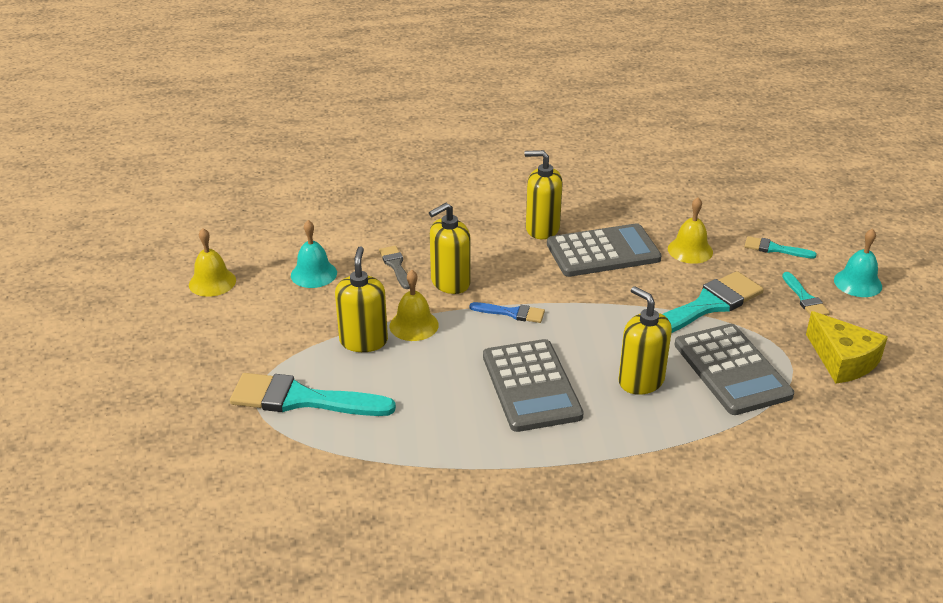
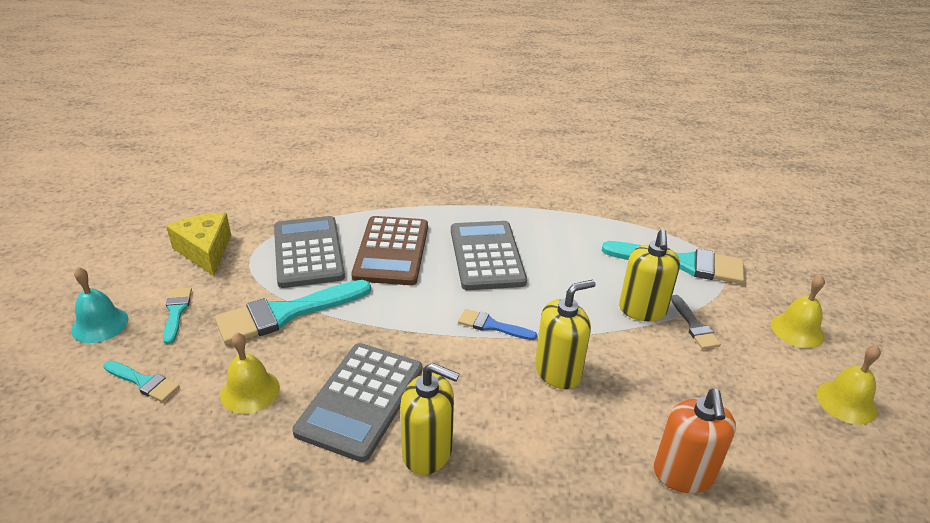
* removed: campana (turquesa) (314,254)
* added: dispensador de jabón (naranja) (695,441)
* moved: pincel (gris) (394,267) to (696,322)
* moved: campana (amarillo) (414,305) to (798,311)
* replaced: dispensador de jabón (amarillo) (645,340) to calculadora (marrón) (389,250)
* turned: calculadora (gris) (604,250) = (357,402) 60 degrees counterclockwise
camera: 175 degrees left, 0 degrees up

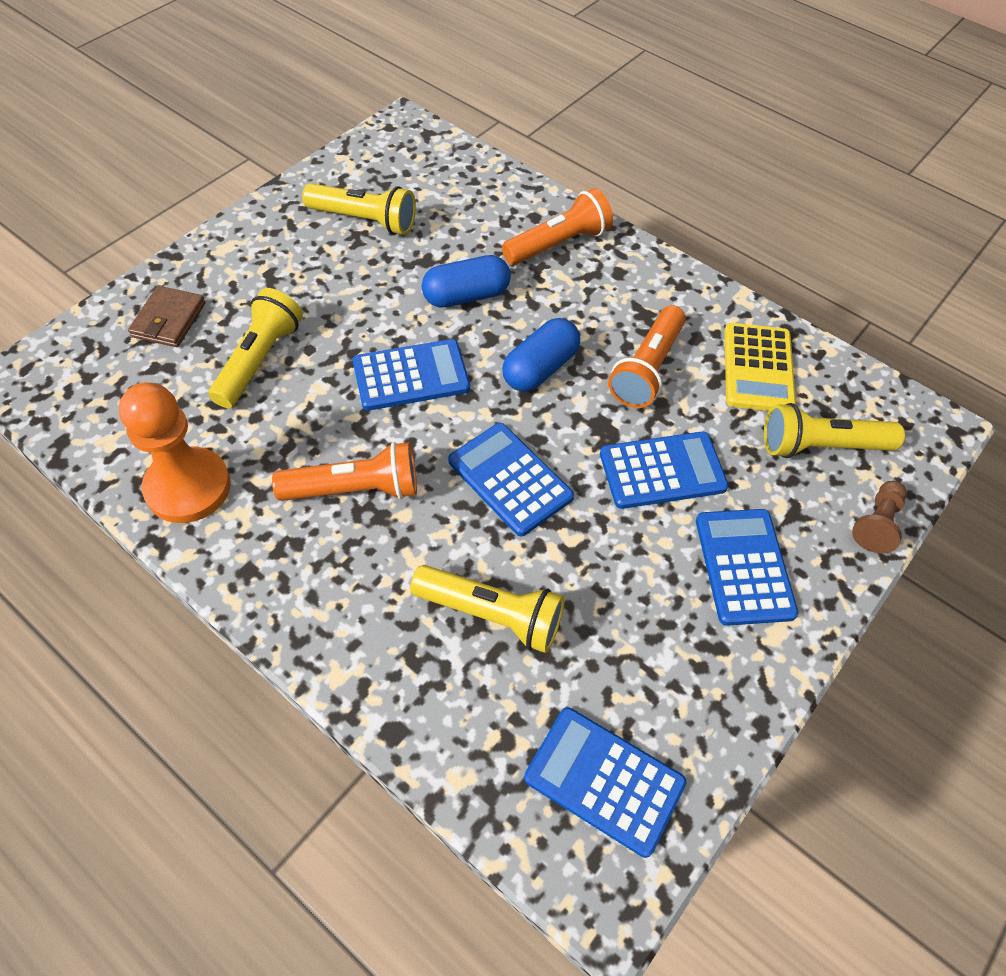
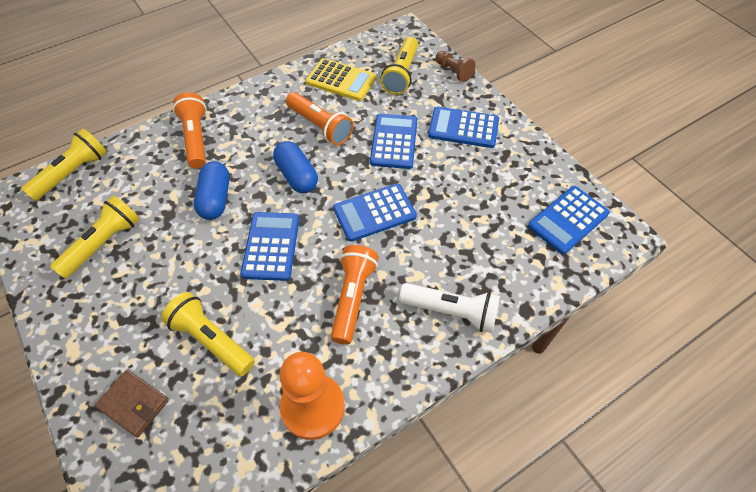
* added: lámpara de mano (blanco) (449,308)
* moved: lámpara de mano (amarillo) (487,609) to (64,164)
camera: 70 degrees left, 0 degrees up

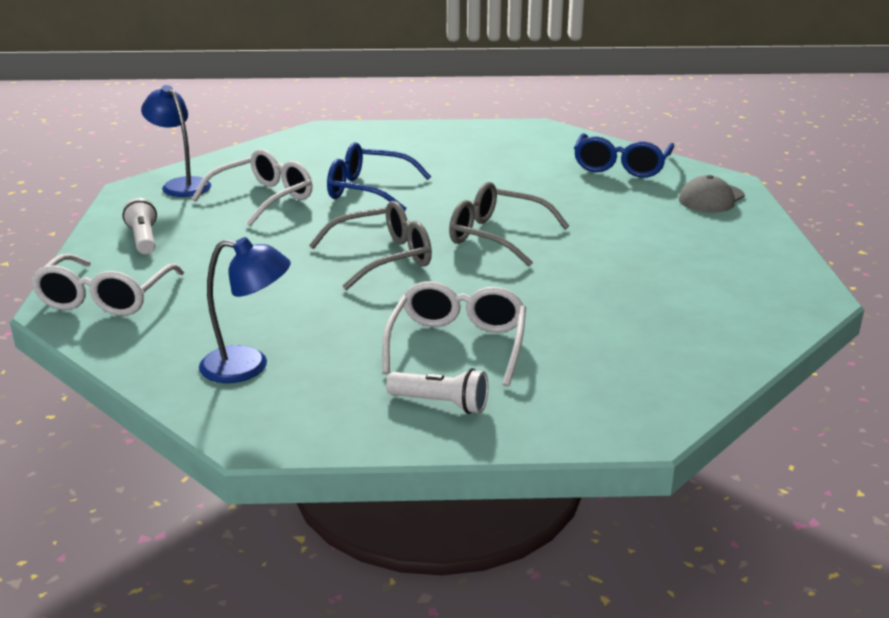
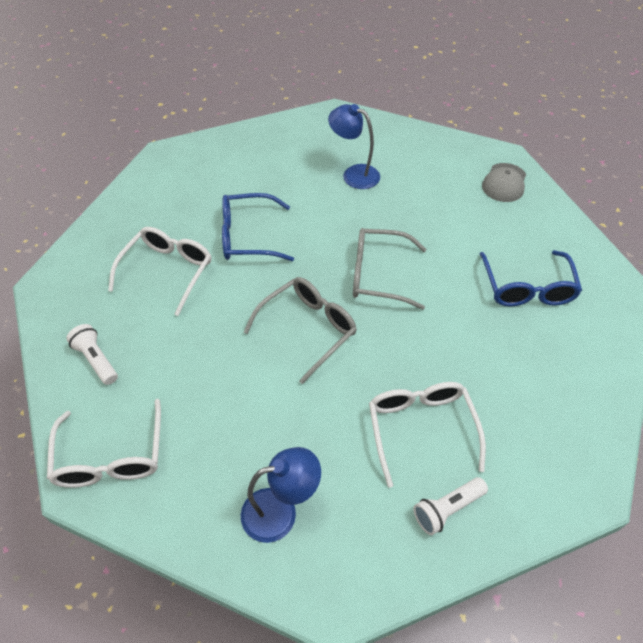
* moved: lámpara (azul) (176,141) to (354,146)
* moved: gafas (azul) (624,155) to (531,278)
* turned: lámpara de mano (blanco) (437,391) = (450,506) 150 degrees clockwise
camera: 20 degrees left, 25 degrees up

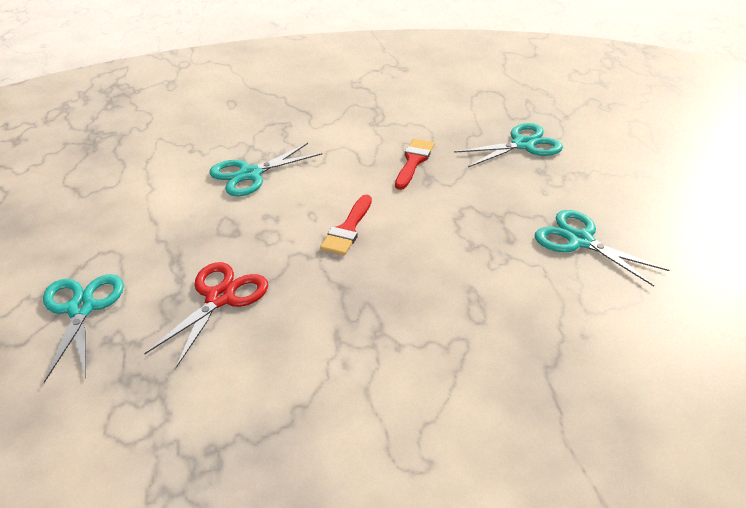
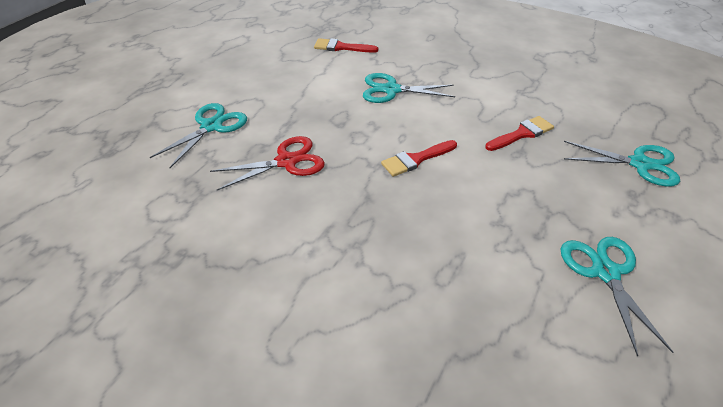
* added: pincel (rojo) (346,45)
camera: 40 degrees right, 5 degrees up

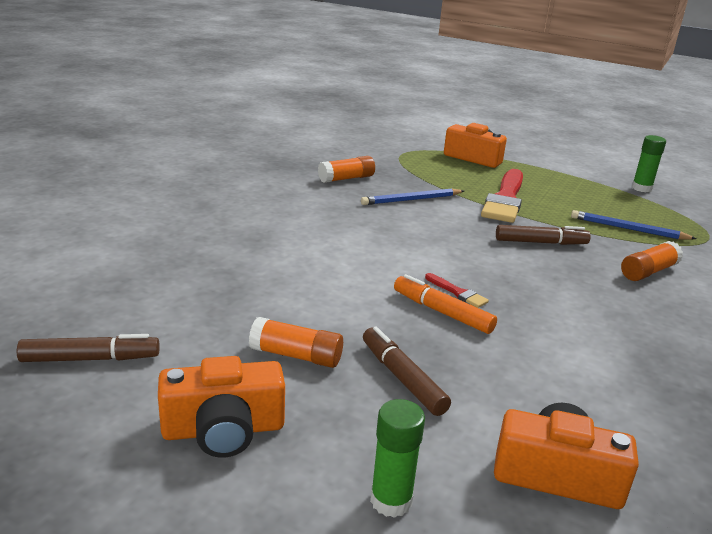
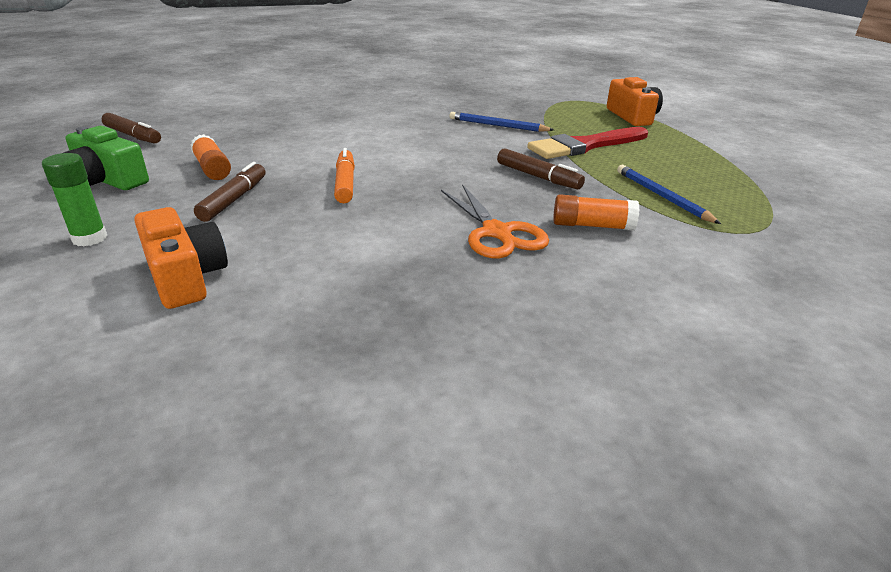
* removed: barra de pegamento (naranja) (346,169)
* removed: pincel (rojo) (457,290)
* removed: barra de pegamento (verde) (649,163)
* added: tijeras (naranja) (495,221)
* recoloured: cámara (naranja) (221,407) to cámara (verde) (106,158)
camera: 45 degrees right, 5 degrees up

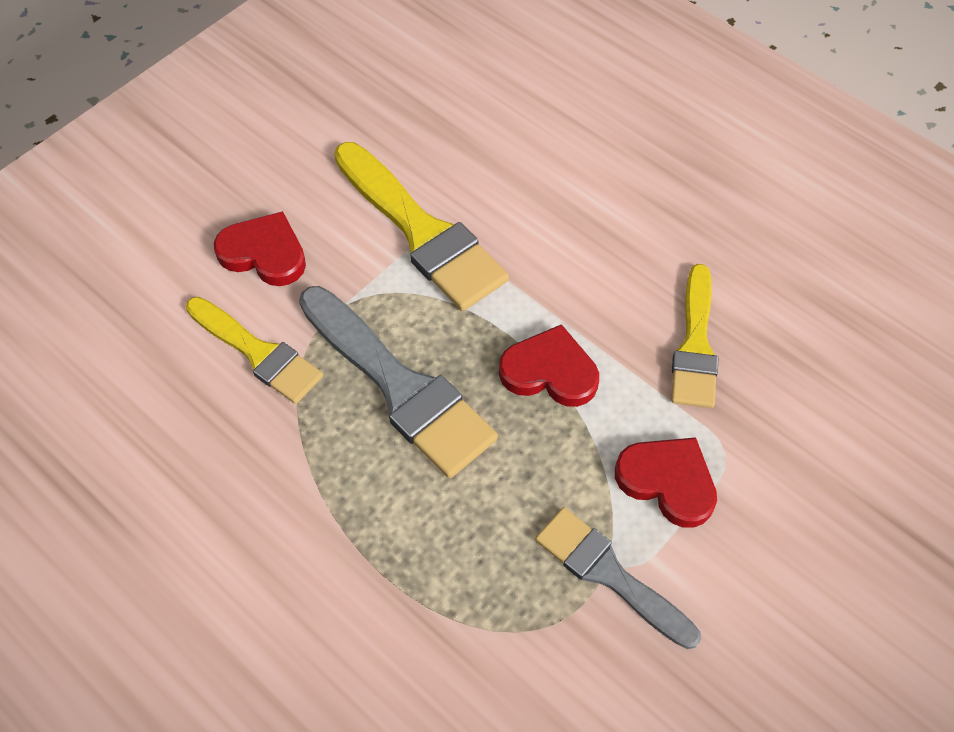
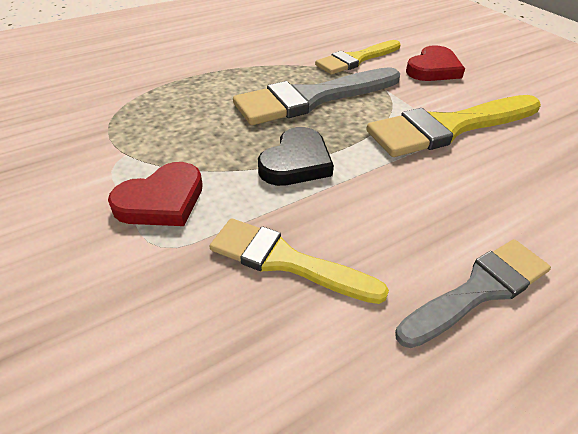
* moved: pincel (gris) (618,578) to (473,293)
* recoloured: corazón (rojo) (549,365) to corazón (negro) (296,156)
camera: 105 degrees right, 15 degrees down

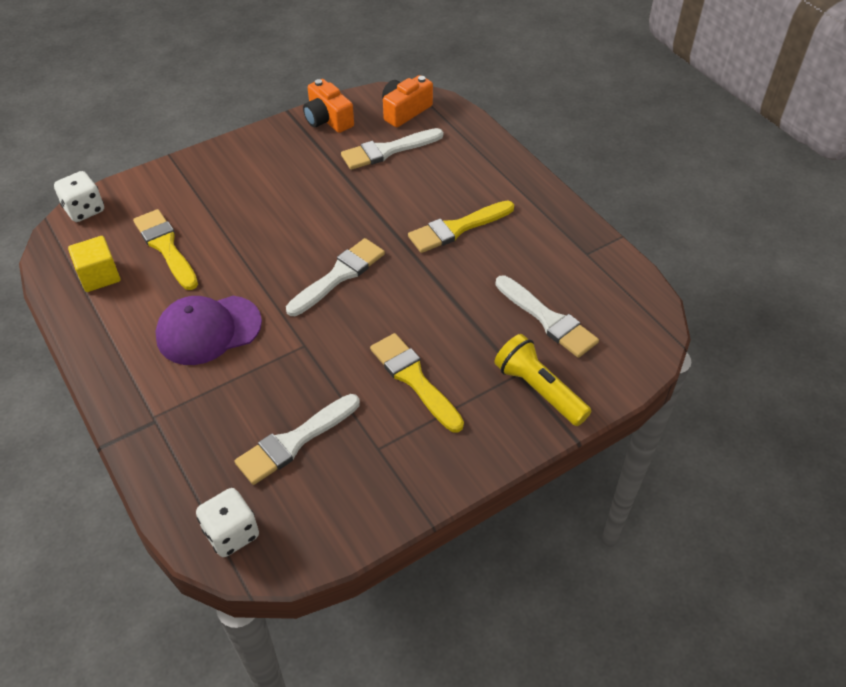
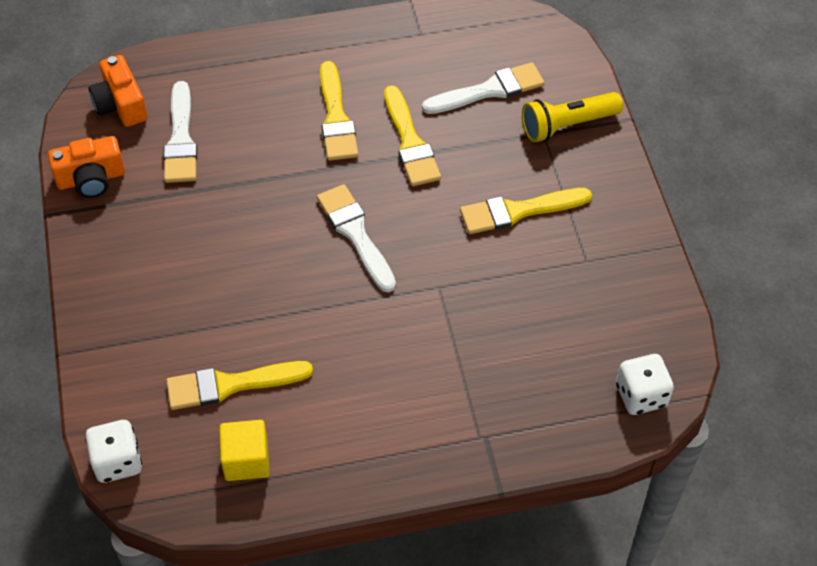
* removed: gorra (morado) (208,330)
* removed: pincel (blanco) (297,439)
* added: pincel (amarillo) (412,136)
camera: 70 degrees left, 5 degrees up

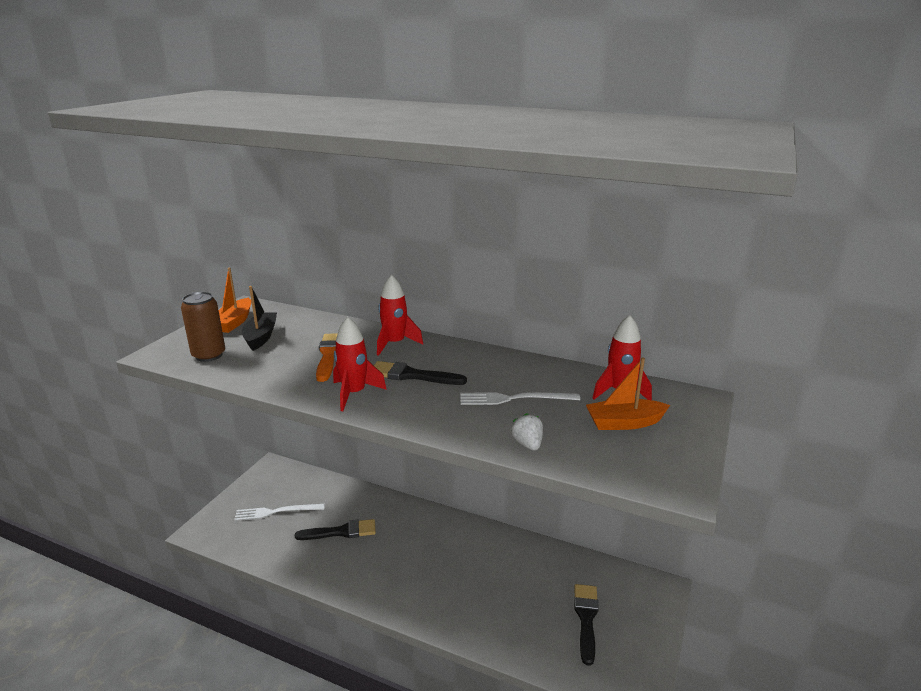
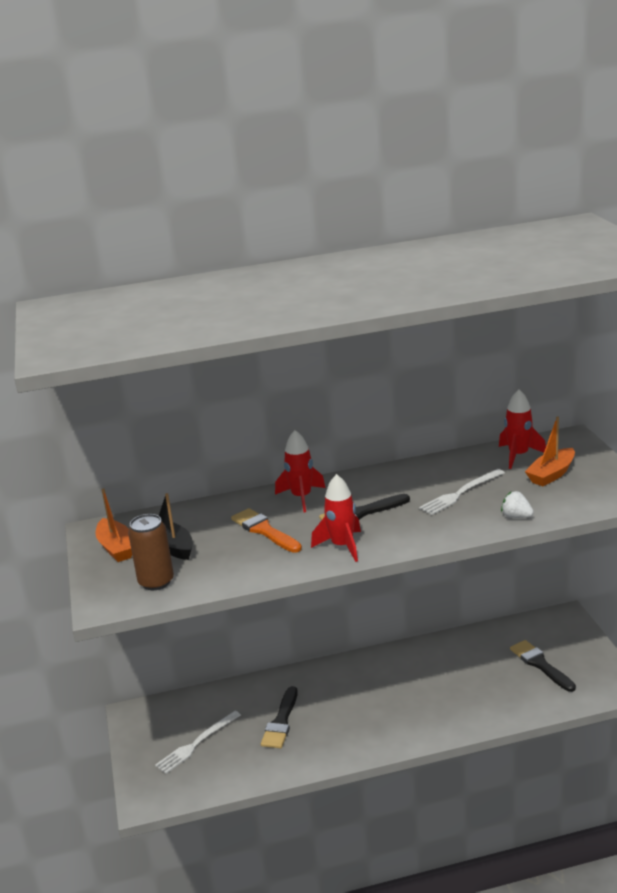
* turned: pincel (negro) (335,529) = (279,717) 150 degrees clockwise
camera: 35 degrees left, 0 degrees up

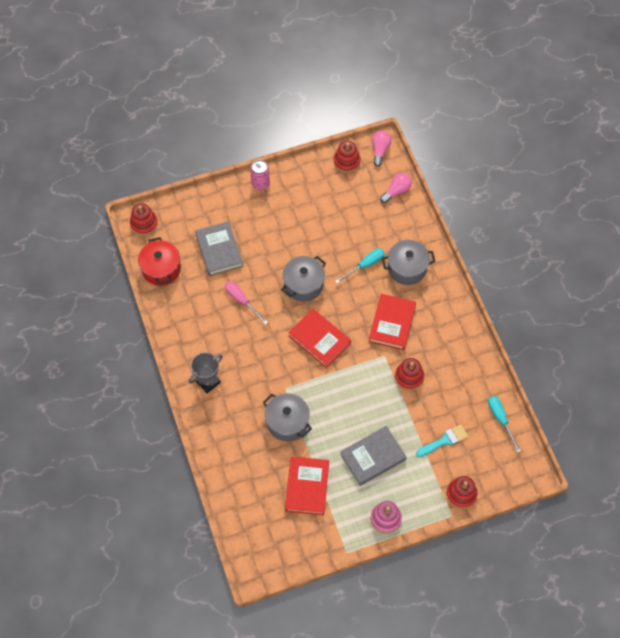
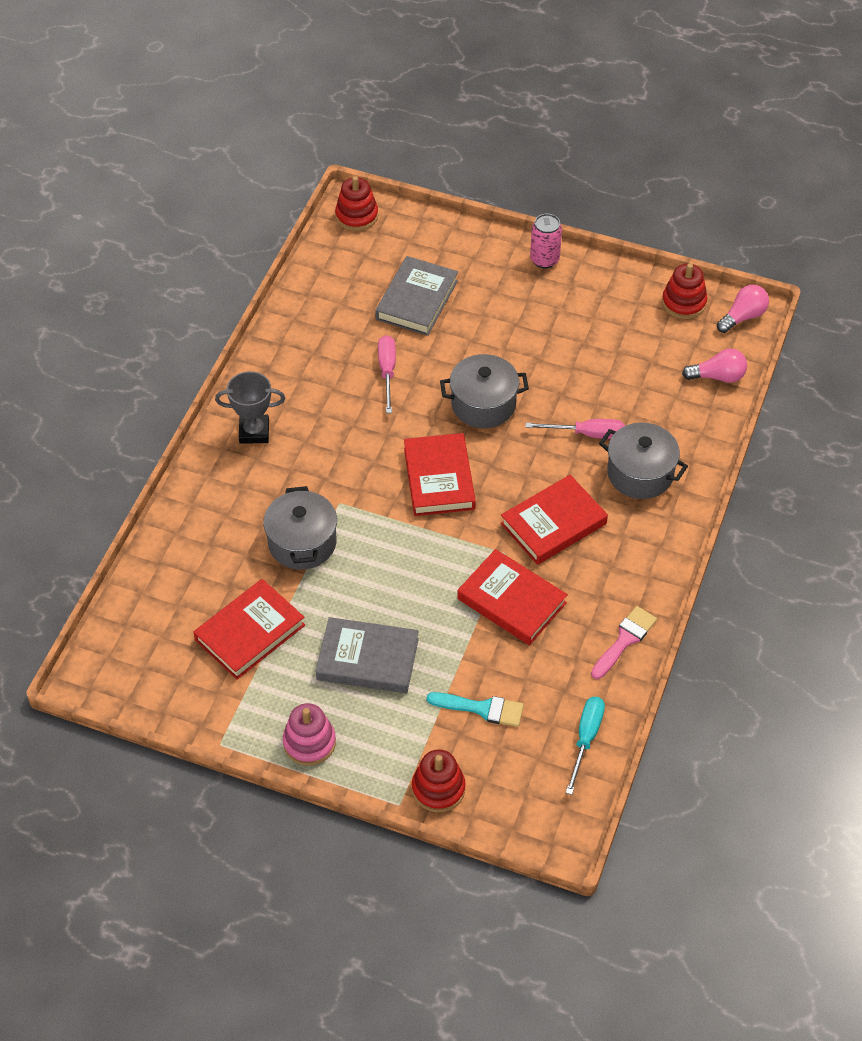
* removed: olla (rojo) (159,261)
* added: pincel (rosa) (624,642)
* replaced: juguete apilable (rojo) (409,374) to libro (rojo) (512,597)
* recoloured: destornillador (turquesa) (360,265) to destornillador (rosa) (575,429)
camera: 40 degrees right, 10 degrees down

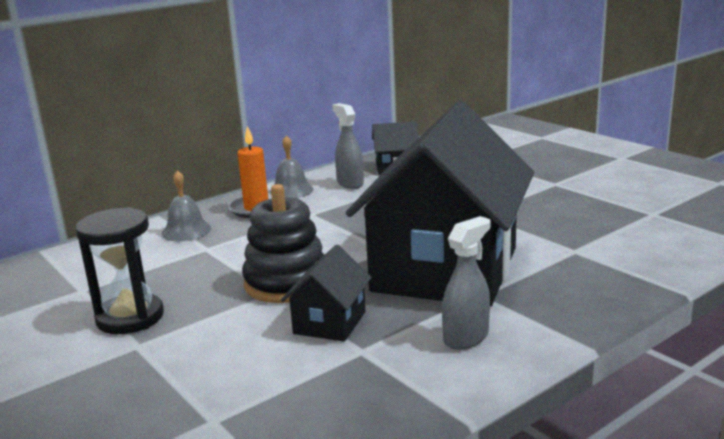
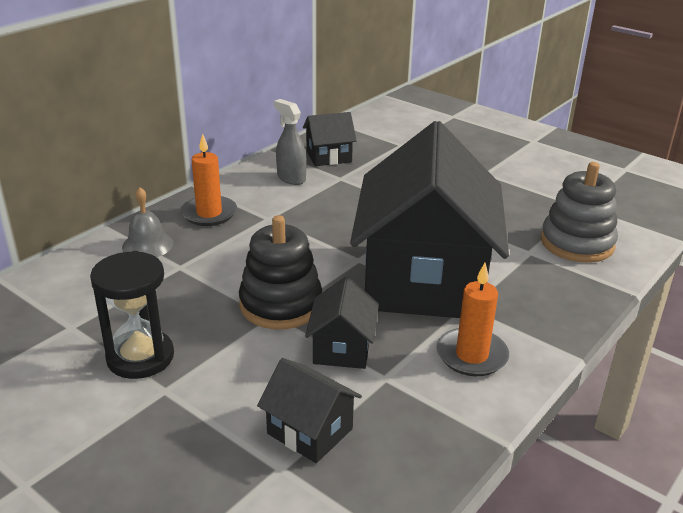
* removed: campana (gris) (291,166)
* added: casa (negro) (309,410)
* added: juguete apilable (gris) (579,212)
* replaced: pulverizador (gris) (466,283) to vela (naranja) (473,319)
camera: 15 degrees left, 10 degrees up

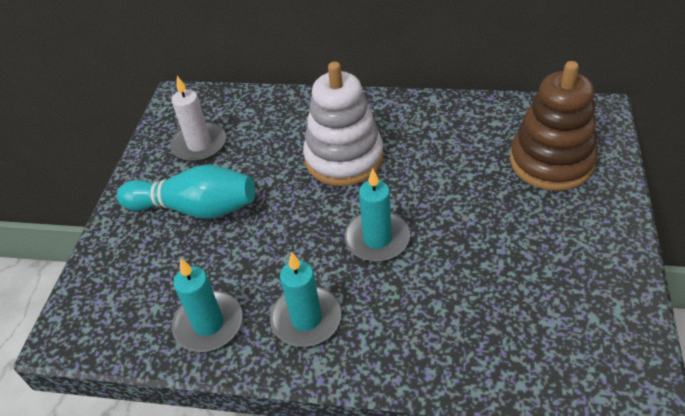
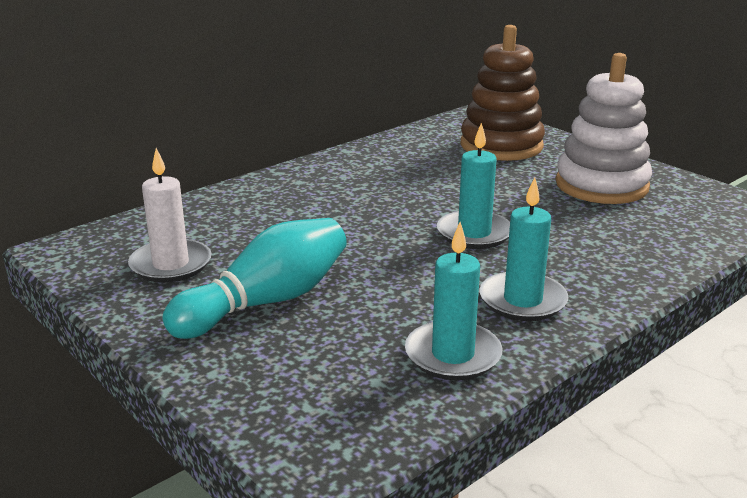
* moved: juguete apilable (blanco) (343,124) to (604,128)
camera: 55 degrees left, 20 degrees down

